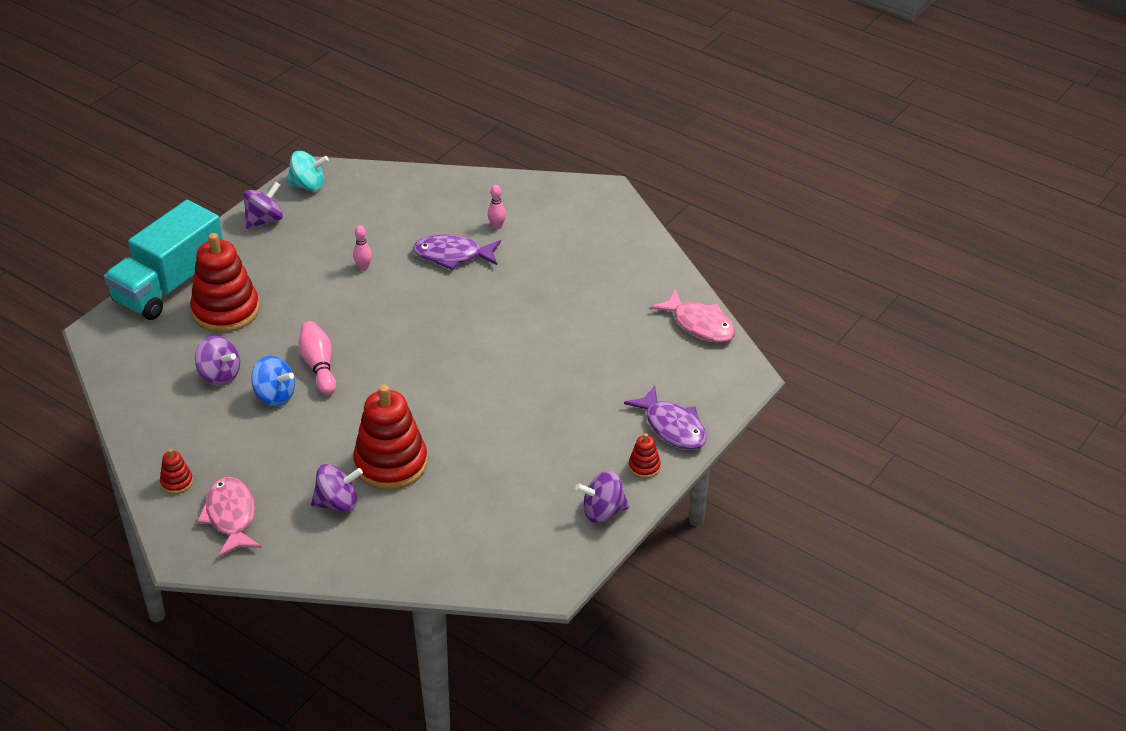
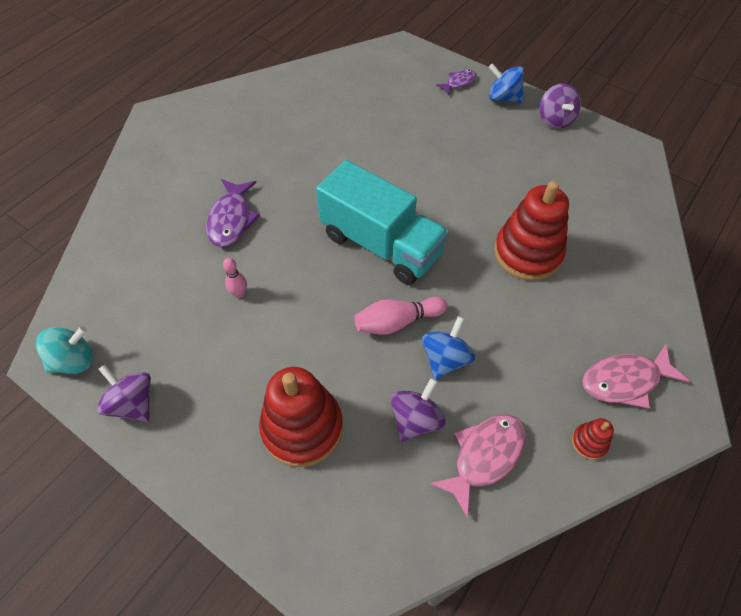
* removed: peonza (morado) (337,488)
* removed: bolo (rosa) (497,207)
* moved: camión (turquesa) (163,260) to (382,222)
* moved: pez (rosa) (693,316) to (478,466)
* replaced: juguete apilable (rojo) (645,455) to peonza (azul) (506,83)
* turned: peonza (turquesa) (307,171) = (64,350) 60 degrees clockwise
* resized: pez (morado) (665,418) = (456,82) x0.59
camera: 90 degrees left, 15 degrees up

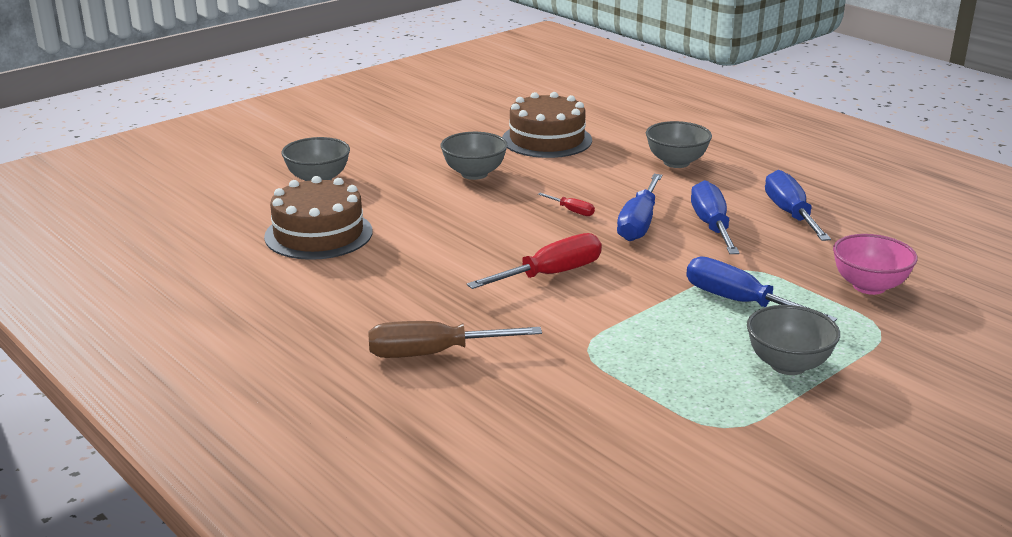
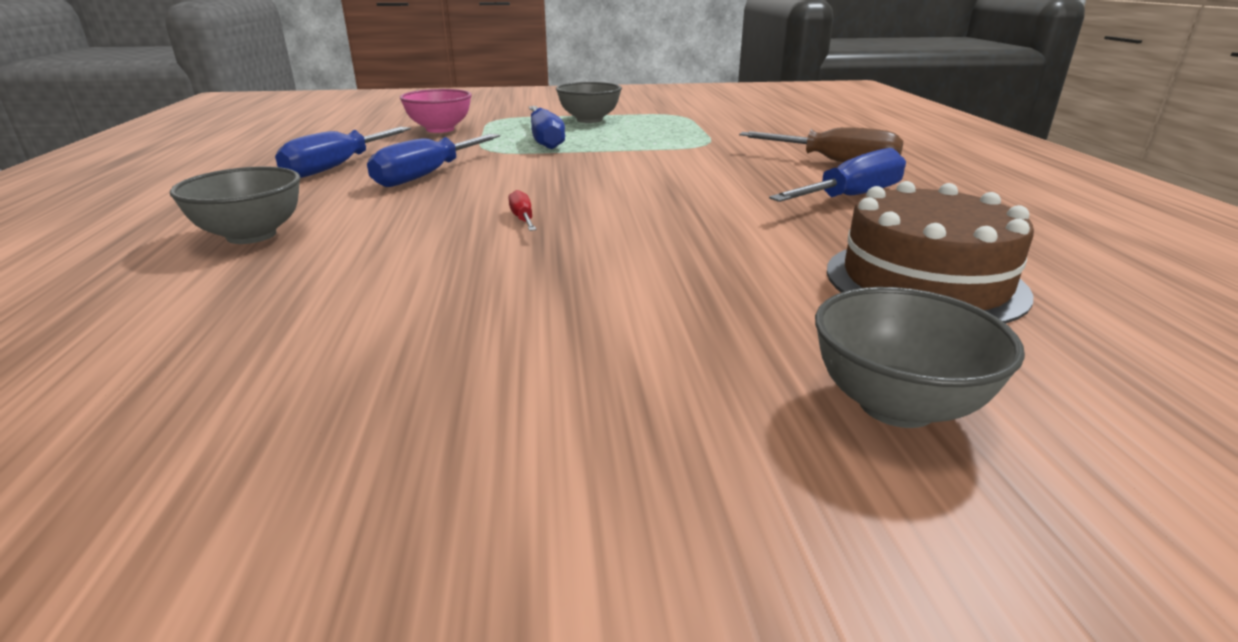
* removed: cuenco (gris) (474,156)
* removed: destornillador (rojo) (534,261)
* removed: tarta (marrón) (547,125)
* moved: destornillador (azul) (639,207) to (837,175)
camera: 145 degrees left, 0 degrees up

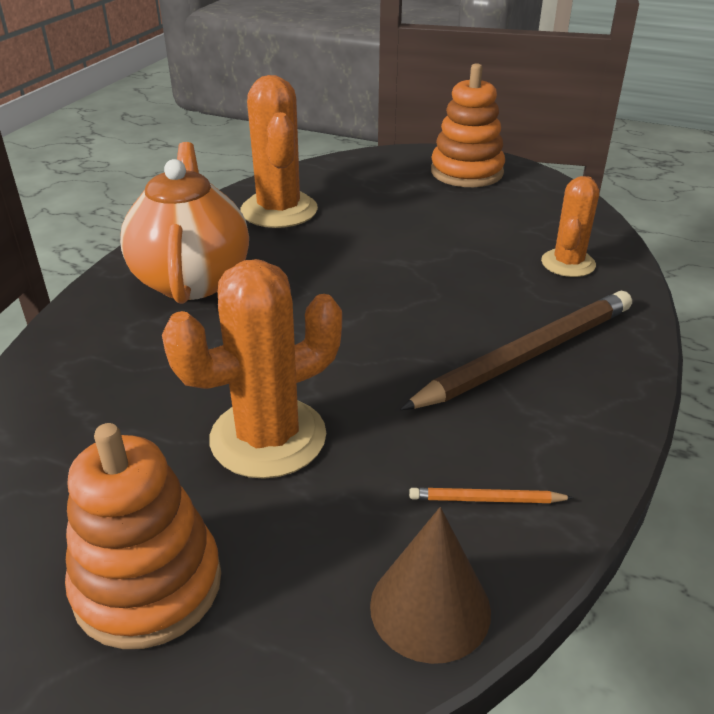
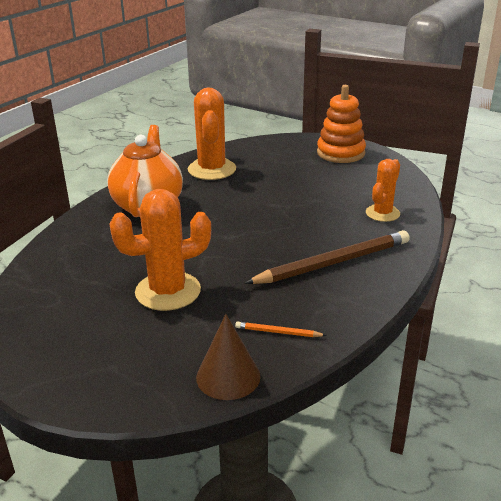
* removed: juguete apilable (naranja) (143,536)
camera: 10 degrees right, 5 degrees down

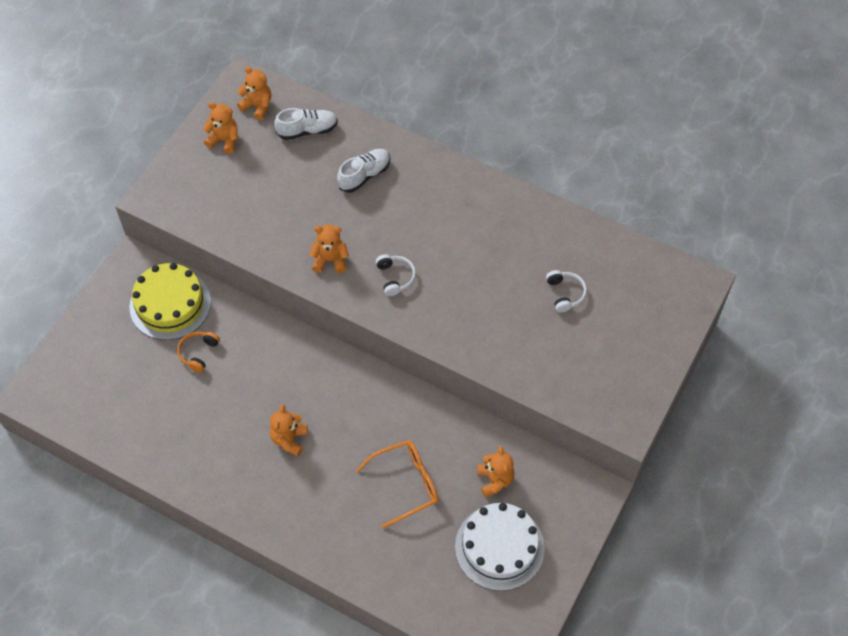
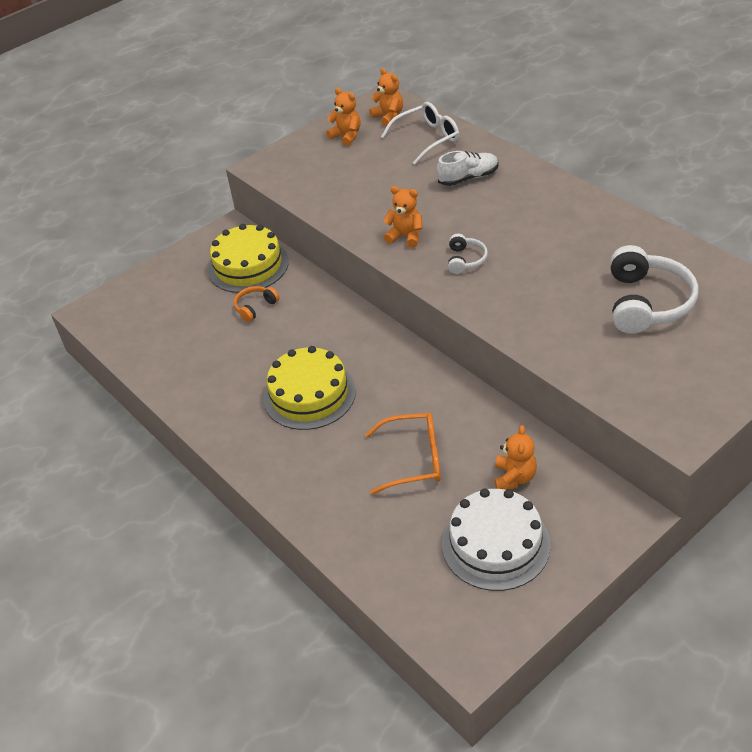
* replaced: osito (naranja) (289,430) to tarta (amarillo) (309,388)
* replaced: zapato (blanco) (306,124) to gafas (blanco) (420,133)
* resized: auriculares (blanco) (566,291) = (654,289) x2.01
camera: 25 degrees right, 15 degrees down

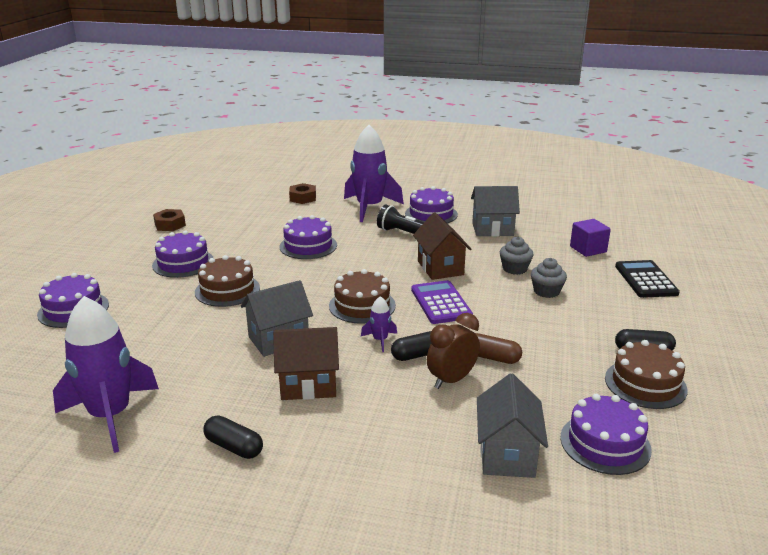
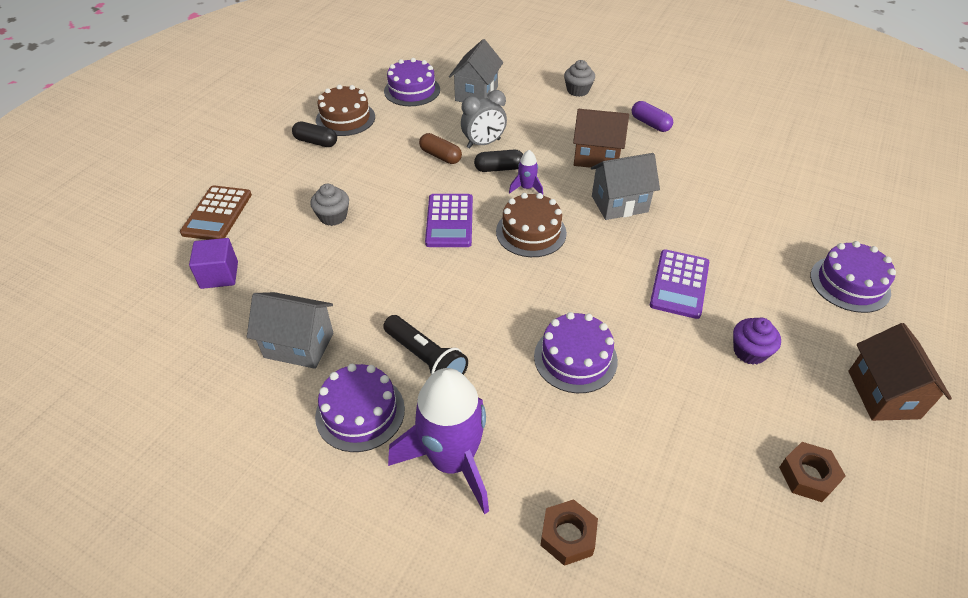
* removed: cohete (morado) (106,374)
* moved: casa (marrón) (442,246) to (900,372)
* moved: magdalena (gris) (517,256) to (579,78)
* replaced: tarta (morado) (182,254) to magdalena (morado) (757,341)
* replaced: tarta (marrón) (227,281) to calculadora (morado) (679,284)
* recoloured: cápsula (negro) (233,437) to cápsula (morado) (652,116)
* recoloured: despertador (marrón) (453,351) to despertador (gris) (484,119)
* recoloured: calculadora (negro) (647,279) to calculadora (marrón) (216,212)
camera: 165 degrees left, 20 degrees up

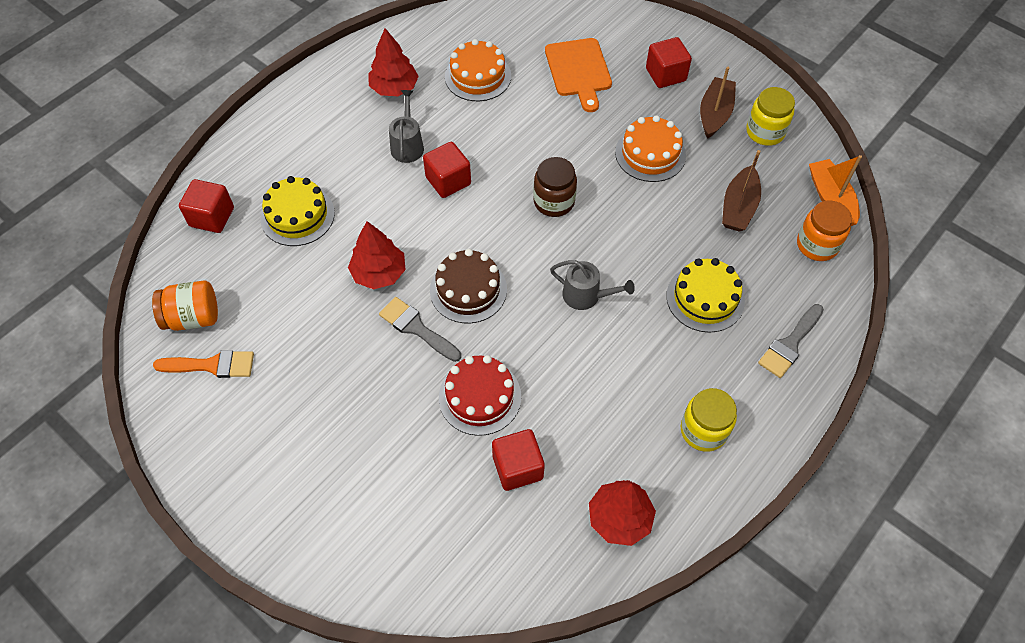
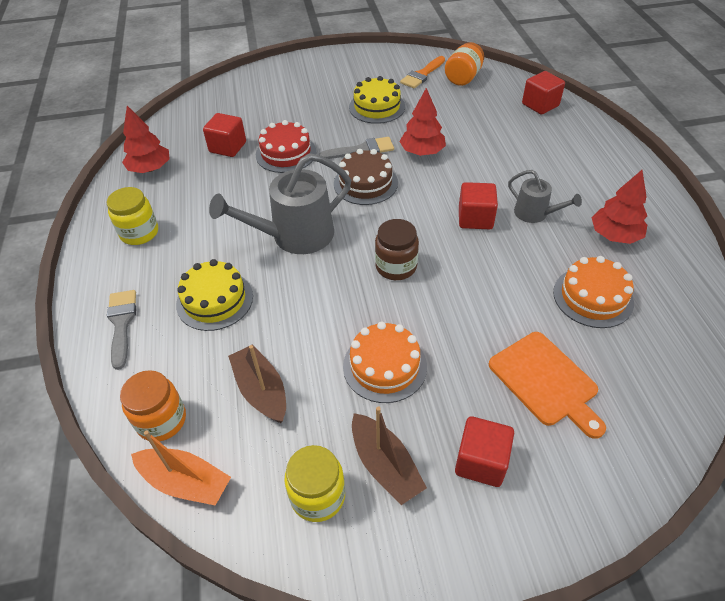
* moved: tarta (amarillo) (297,211) to (377,100)
* turned: tabla de cortar (naranja) (578,75) = (547,385) 150 degrees counterclockwise
* resized: regadera (gris) (592,285) = (280,203) x1.83
camera: 130 degrees right, 10 degrees down

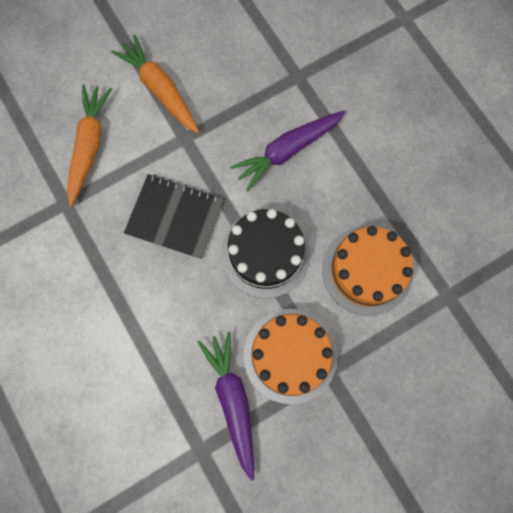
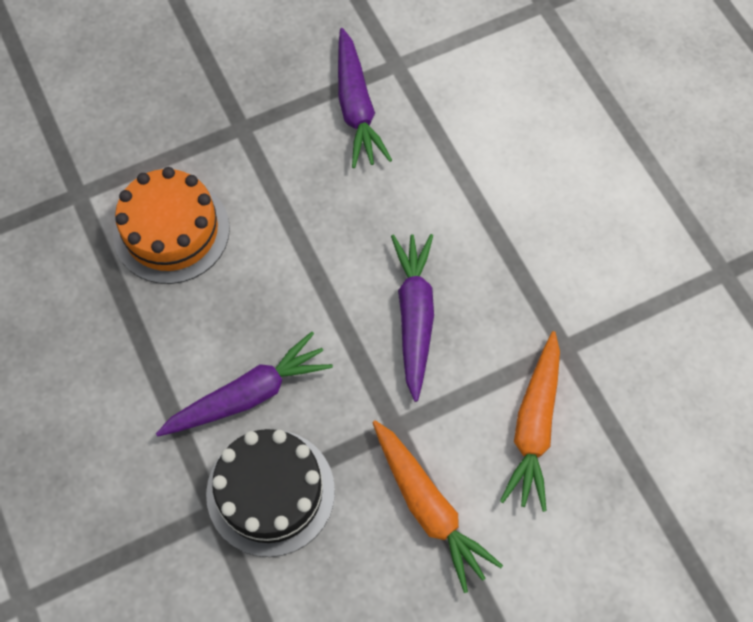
* removed: tarta (naranja) (290,356)
* moved: tarta (negro) (266,253) to (270,493)
* replaced: cuaderno (negro) (173,216) to zanahoria (morado) (412,318)
camera: 175 degrees left, 10 degrees down

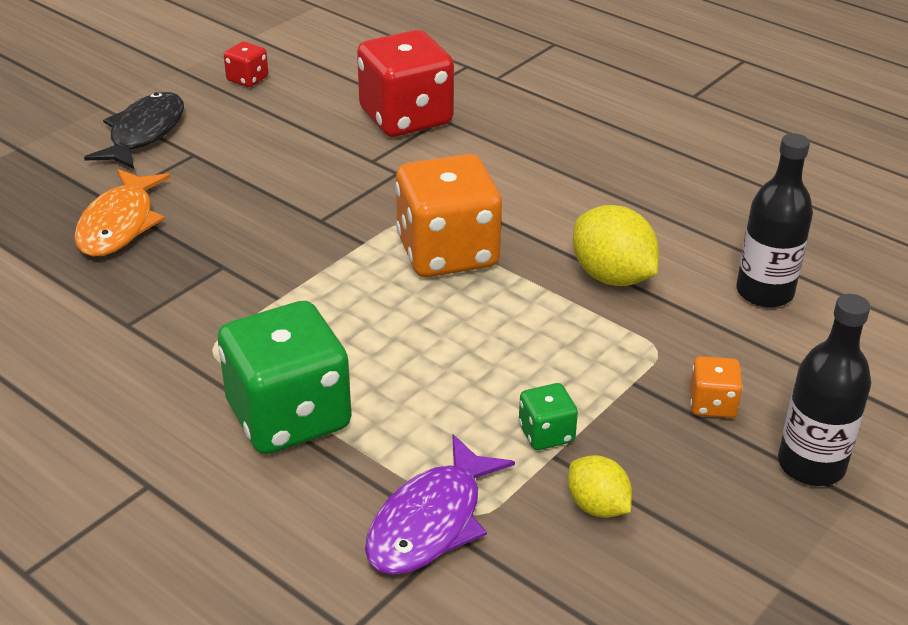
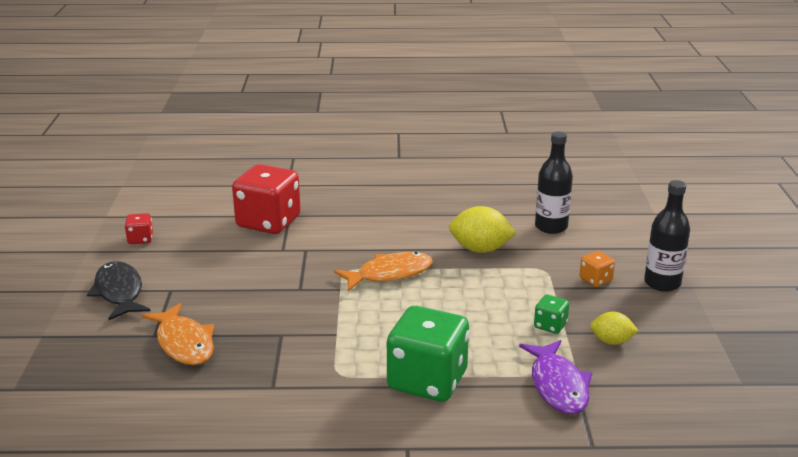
* replaced: dado (naranja) (448,215) to pez (naranja) (383,271)
camera: 40 degrees left, 10 degrees down

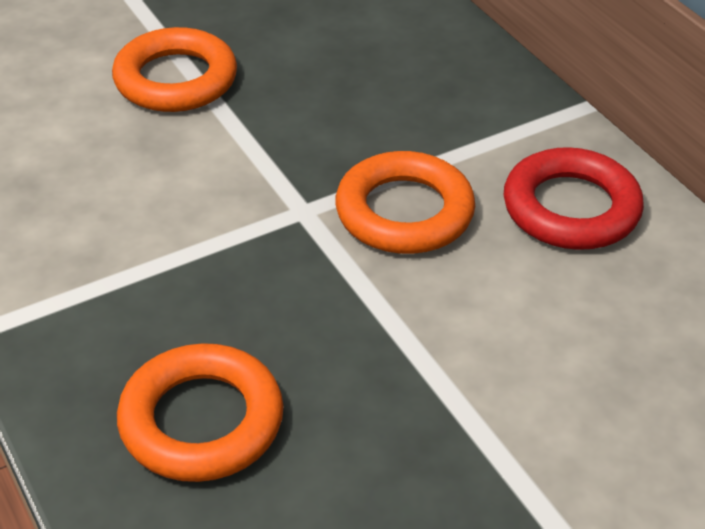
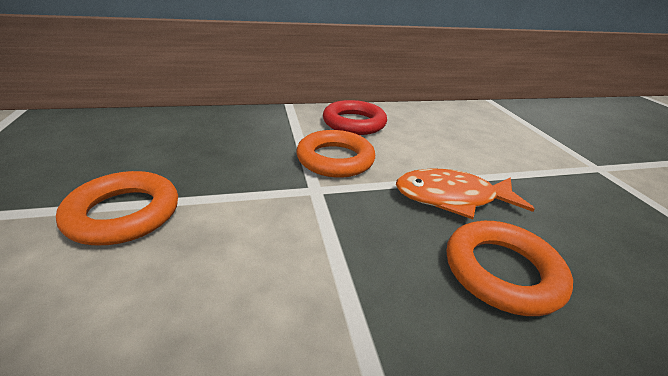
* added: pez (naranja) (465,194)
camera: 75 degrees left, 10 degrees down

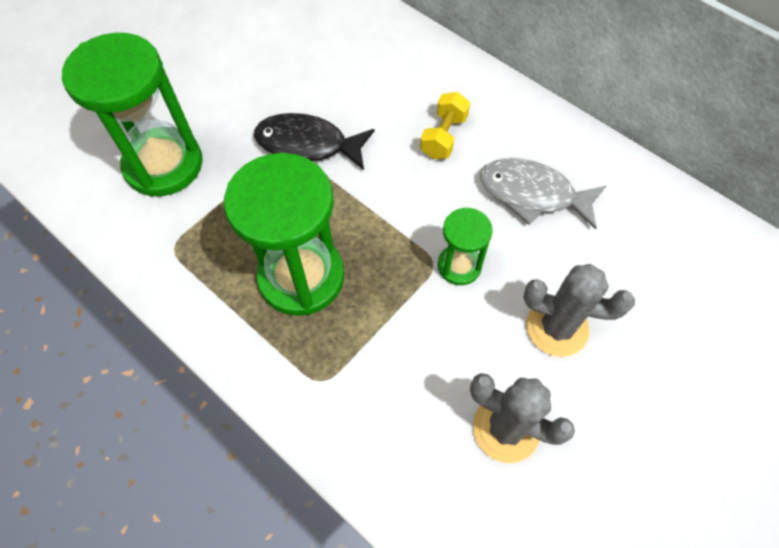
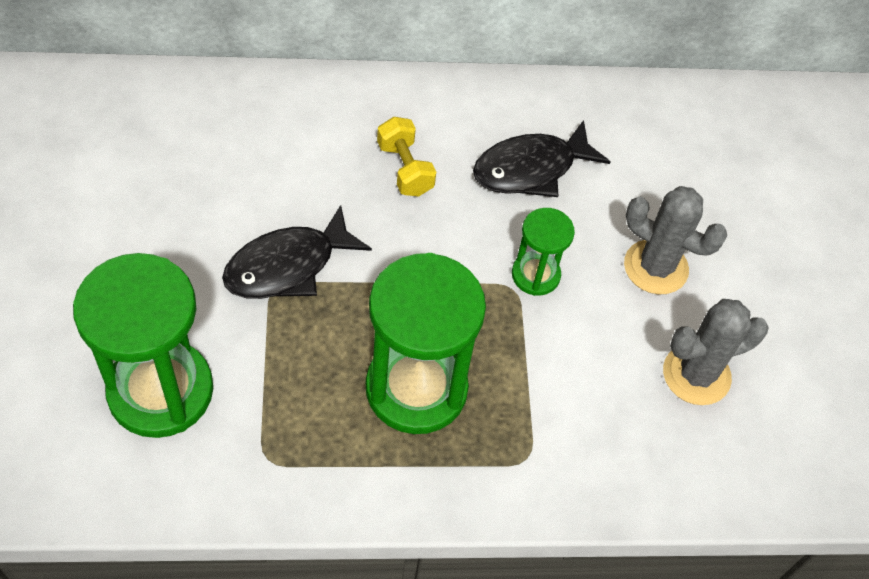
* recoloured: pez (gris) (543,194) to pez (negro) (541,158)
* turned: cactus (gris) (579,310) = (675,240) 60 degrees clockwise
camera: 50 degrees left, 5 degrees down

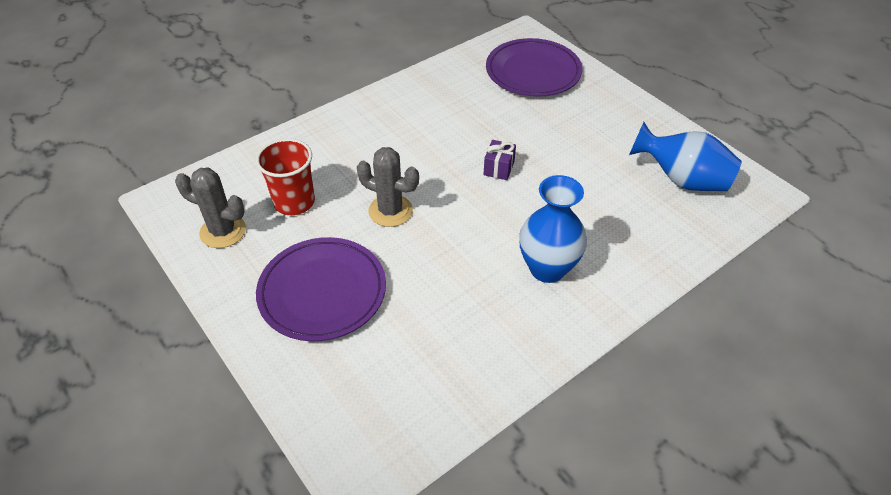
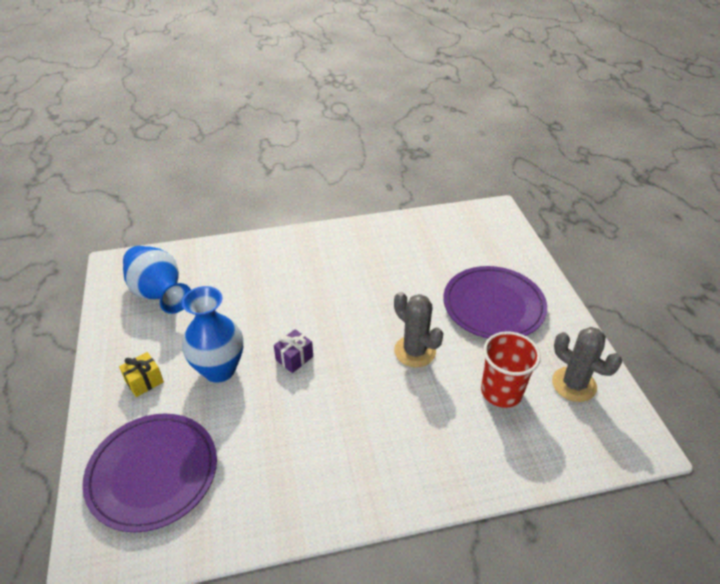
* added: regalo (amarillo) (141,374)
* moved: florero (azul) (553,229) to (212,334)
camera: 155 degrees left, 5 degrees down

